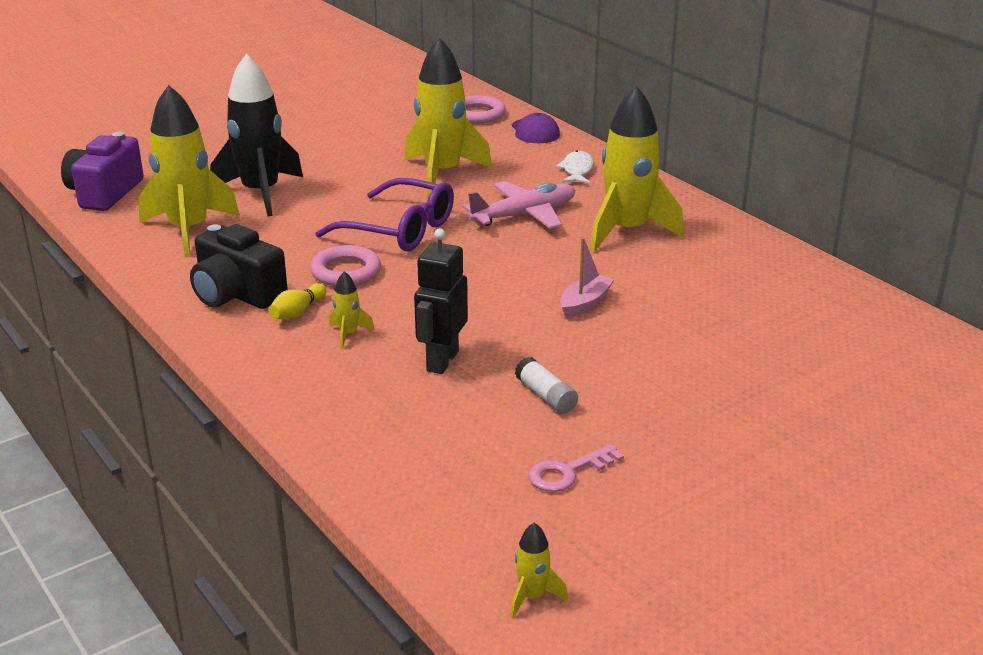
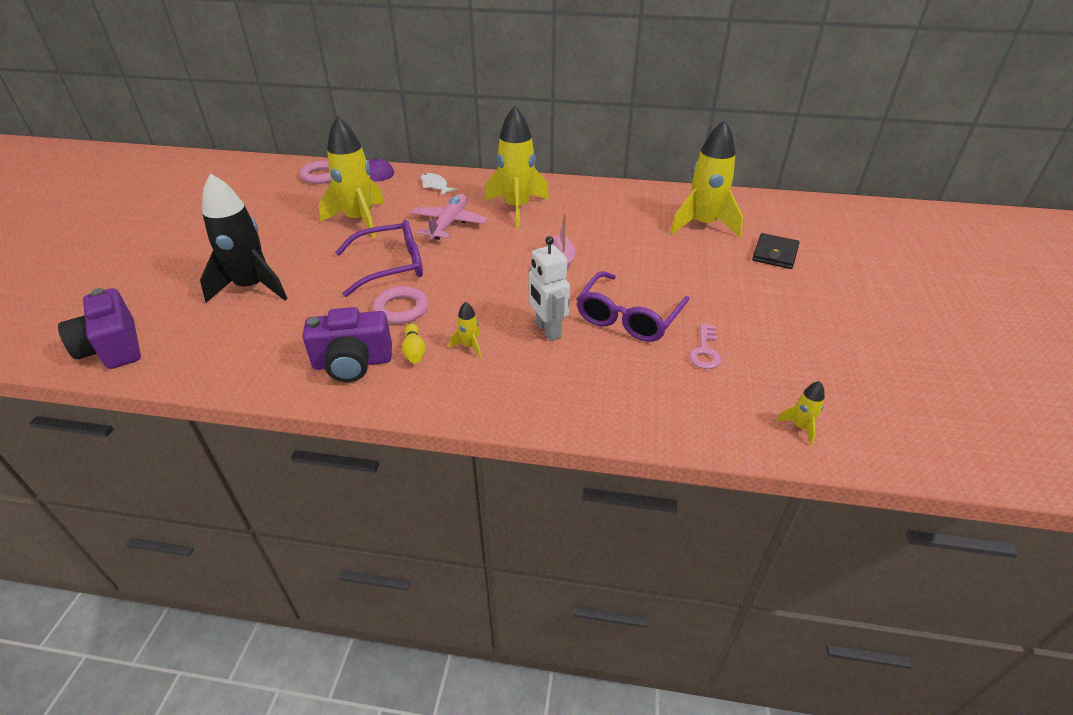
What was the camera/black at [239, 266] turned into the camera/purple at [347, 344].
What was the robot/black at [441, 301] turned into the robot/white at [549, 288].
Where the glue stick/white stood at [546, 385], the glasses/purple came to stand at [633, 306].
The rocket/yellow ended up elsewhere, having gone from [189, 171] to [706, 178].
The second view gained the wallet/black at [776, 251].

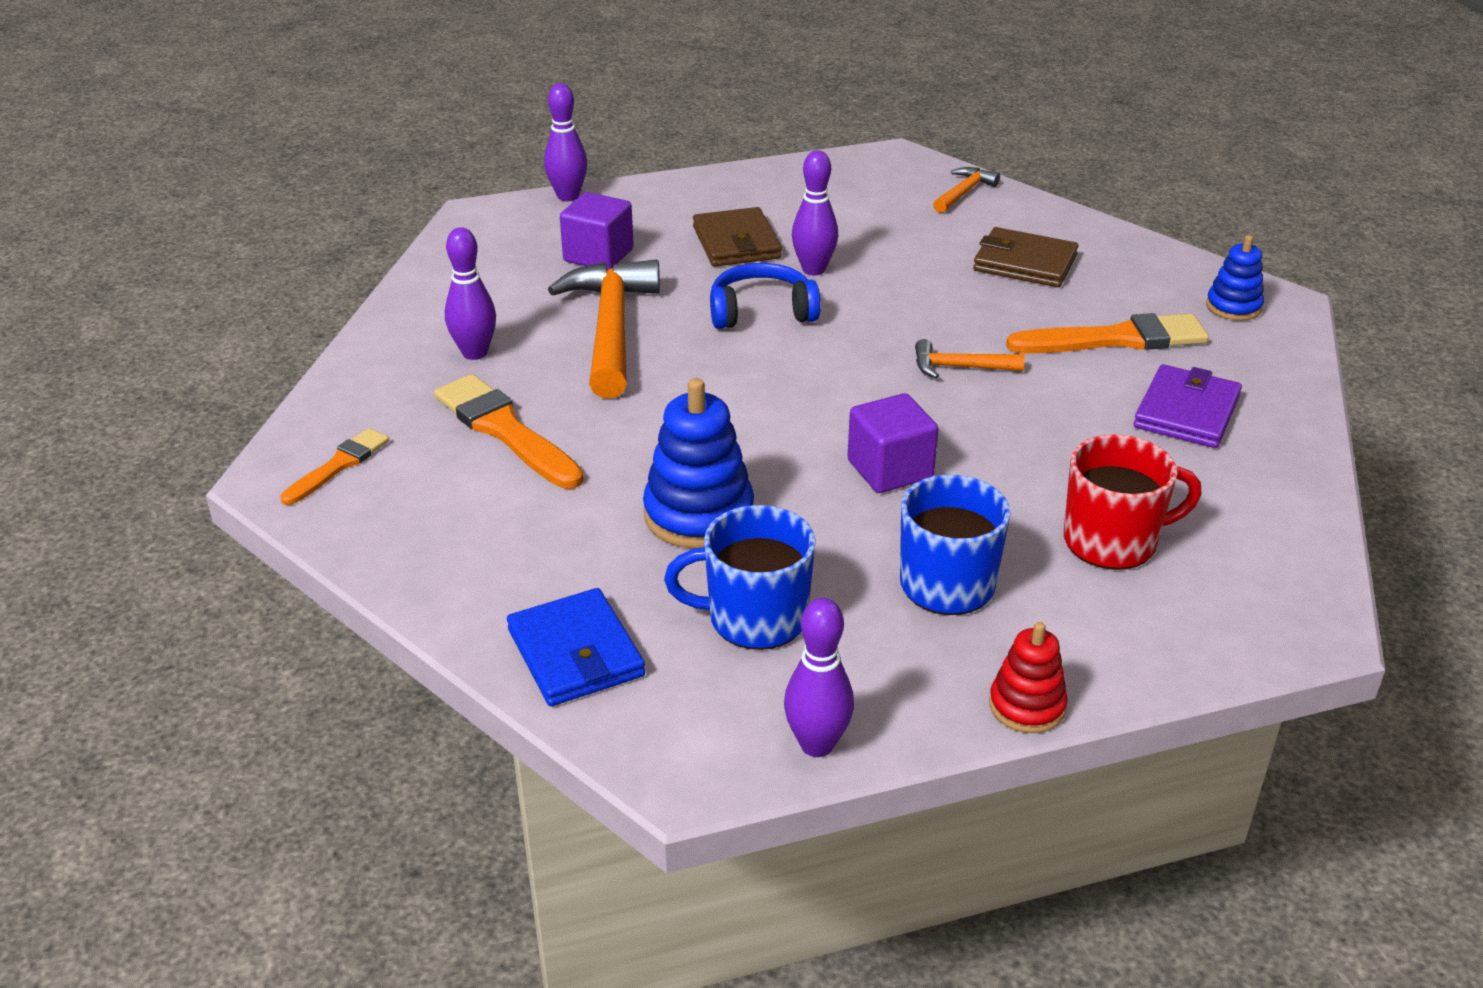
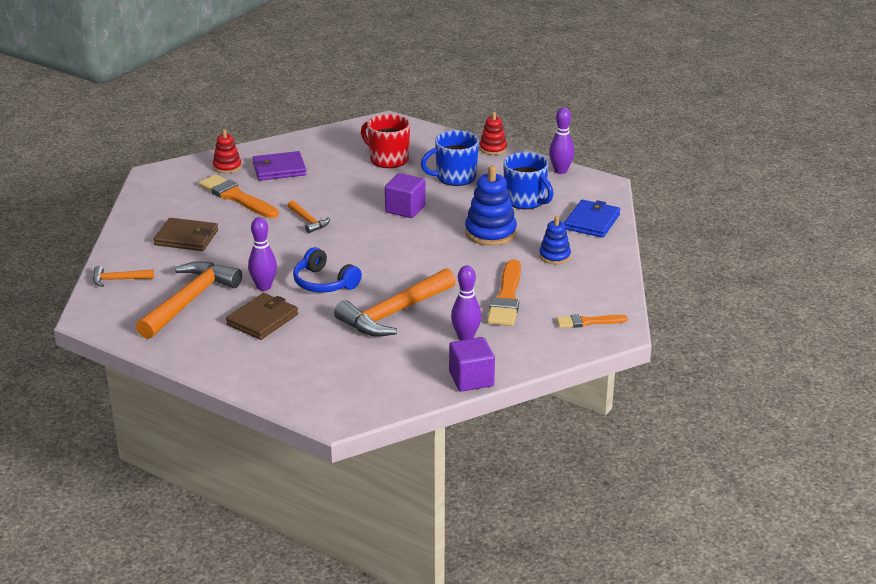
The second view gained the hammer/orange at [189, 300].
The wallet/brown at [1026, 257] ended up facing another way, 60 degrees counterclockwise from before.
The second view gained the stacking toy/red at [227, 151].
The cube/purple ended up elsewhere, having gone from [597, 231] to [472, 364].
The stacking toy/blue ended up elsewhere, having gone from [1235, 278] to [555, 240].
The second view lost the bowling pin/purple at [565, 142].

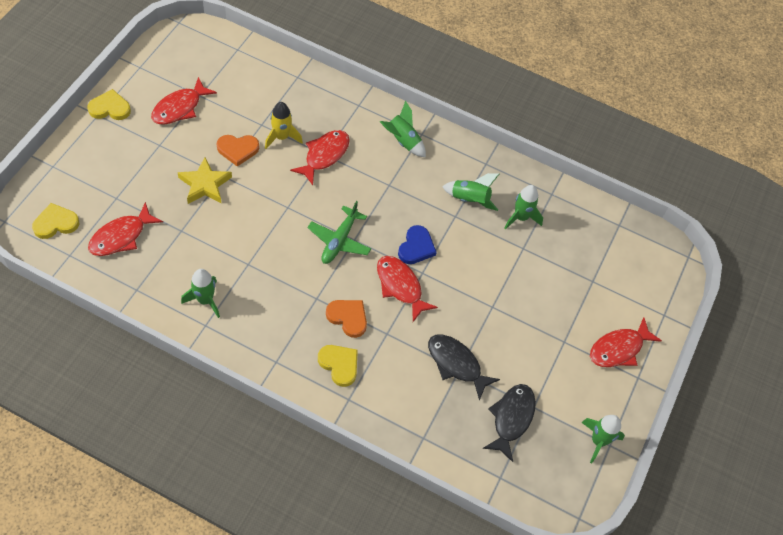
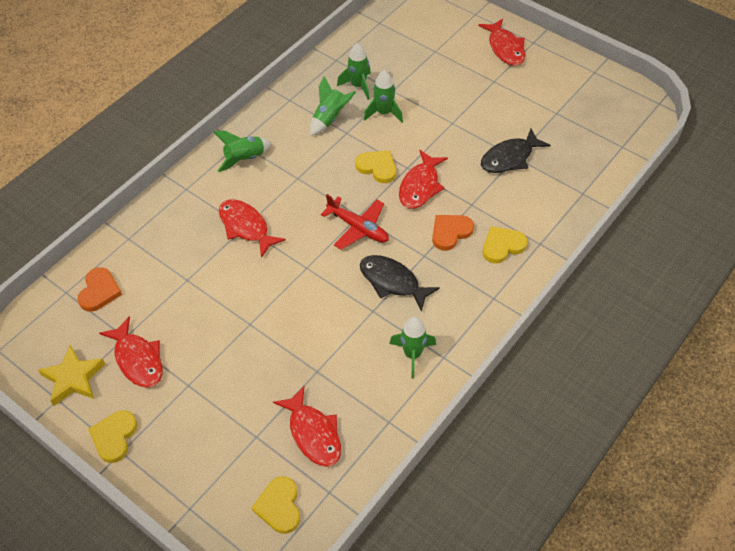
The star/yellow ended up elsewhere, having gone from [205, 180] to [71, 375].
The heart/orange ended up elsewhere, having gone from [237, 150] to [99, 289].
What was the plane/green at [339, 232] turned into the plane/red at [355, 222].
What was the heart/blue at [417, 244] turned into the heart/yellow at [375, 166].
The fish/black ended up elsewhere, having gone from [509, 423] to [400, 283].
The rocket/green ended up elsewhere, having gone from [603, 439] to [383, 96].
The fish/red at [407, 289] ended up facing another way, 45 degrees counterclockwise from before.
The second view lost the rocket/yellow at [284, 125].

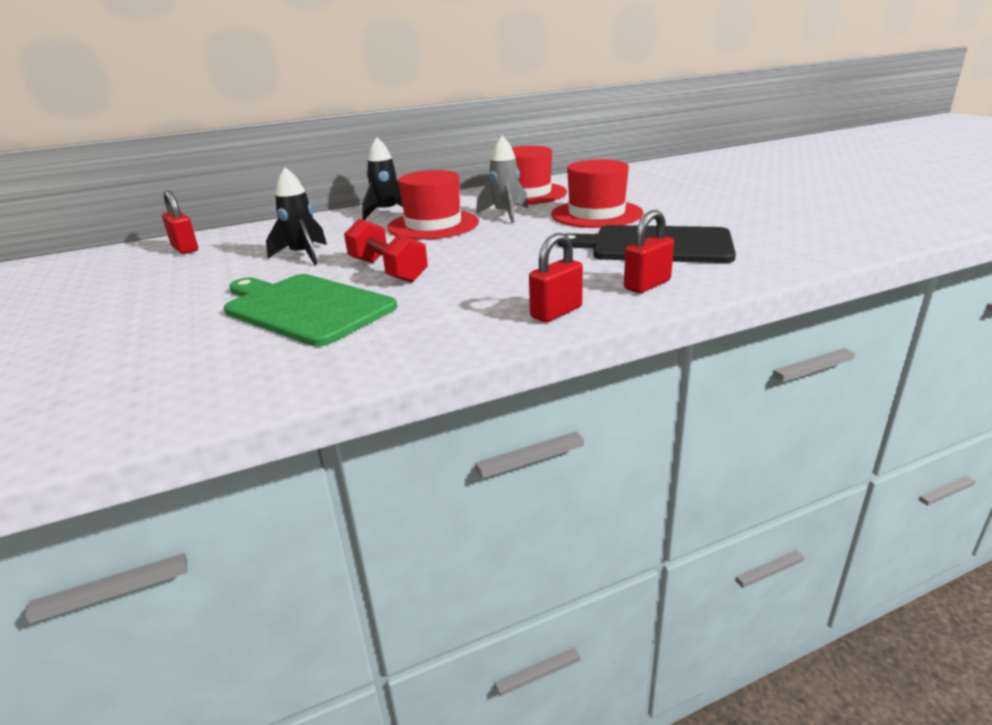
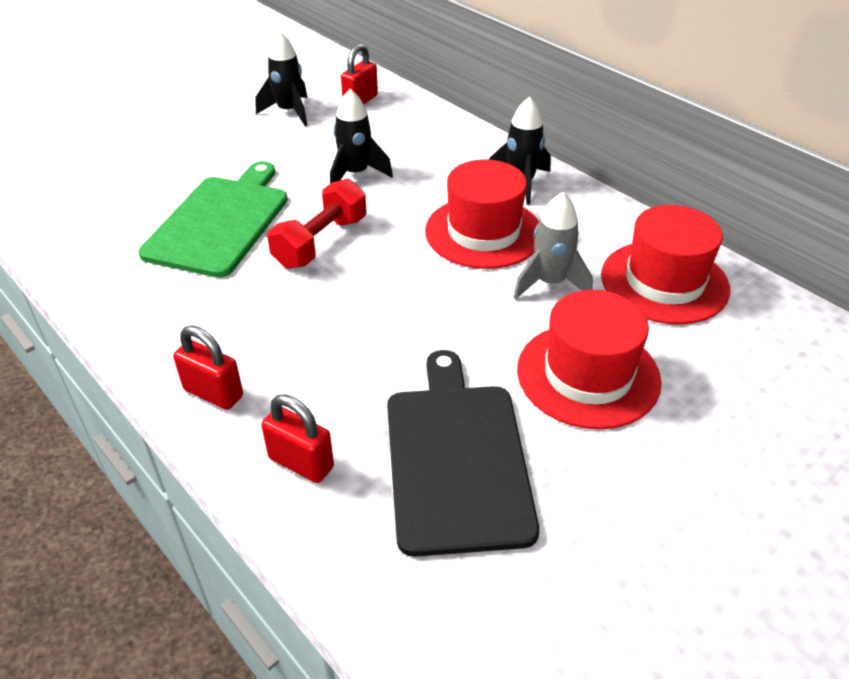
The second view gained the rocket/black at [282, 78].

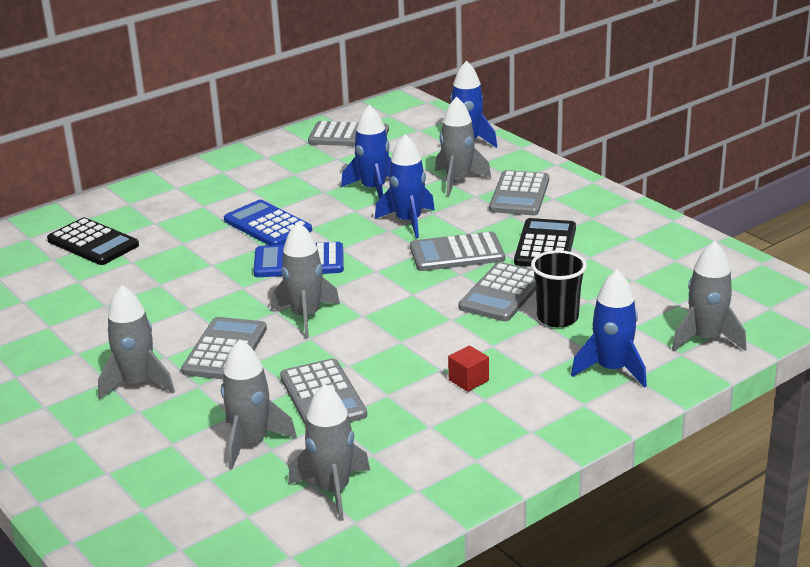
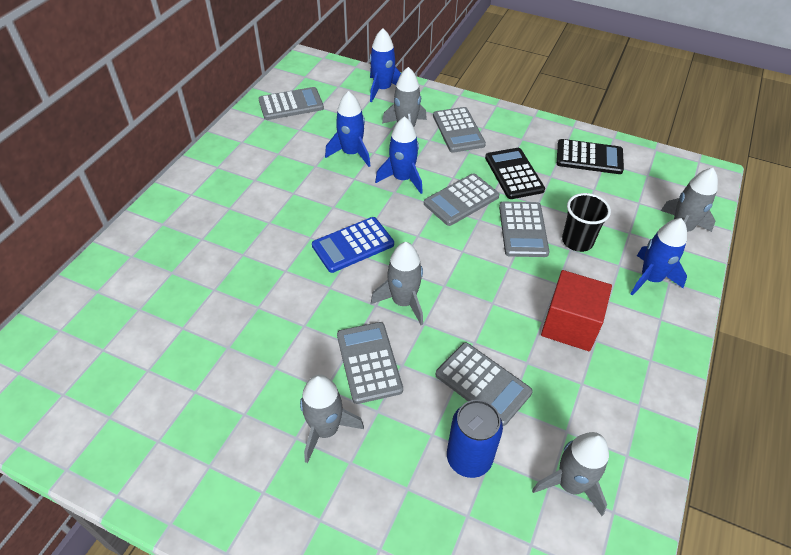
Where the rocket/grey stood at [259, 404], the can/blue came to stand at [475, 439].
The size of the cube/red at [468, 368] changed by a factor of 2.15.
The calculator/black ended up elsewhere, having gone from [93, 241] to [590, 156].
The second view lost the calculator/blue at [268, 222].

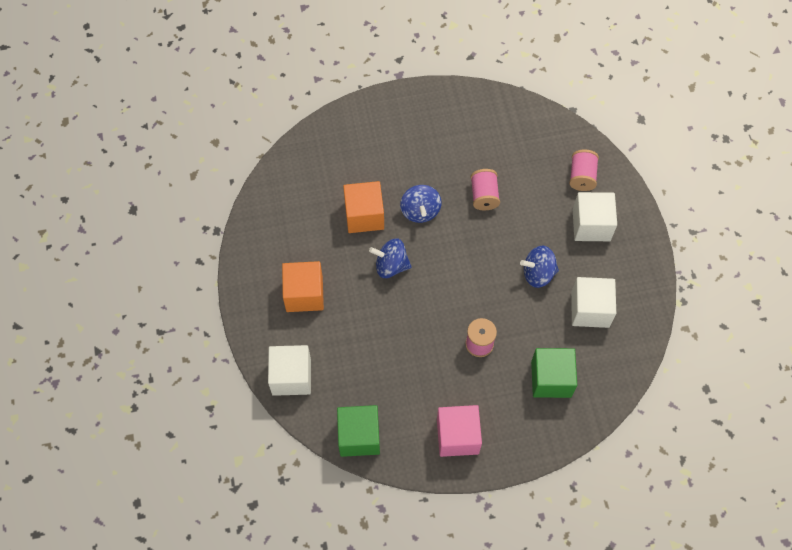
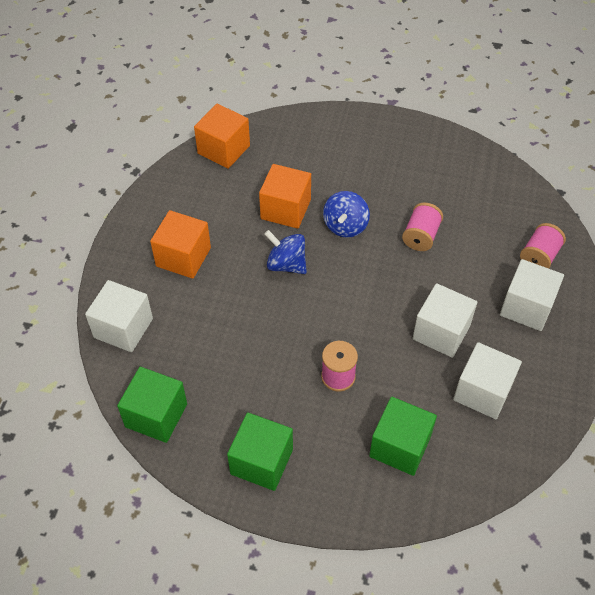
The second view gained the cube/orange at [222, 136].
What was the cube/pink at [459, 431] turned into the cube/green at [260, 451].
Where the spinning top/blue stood at [539, 266], the cube/white came to stand at [444, 320].

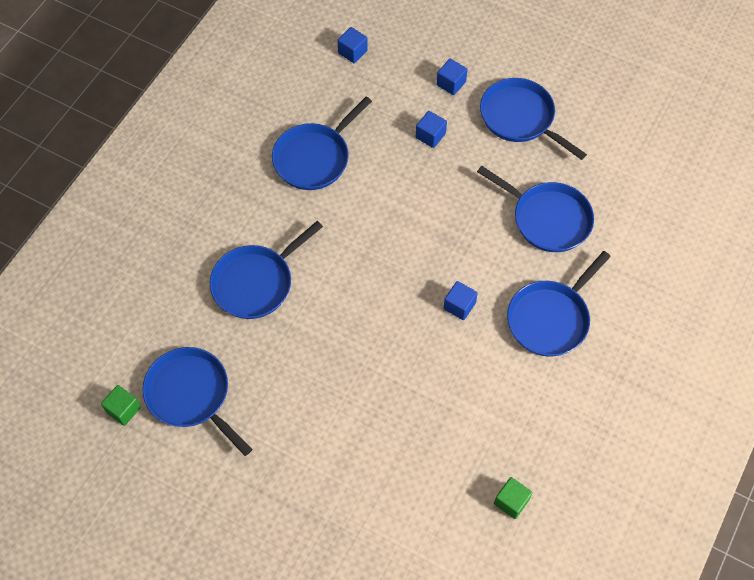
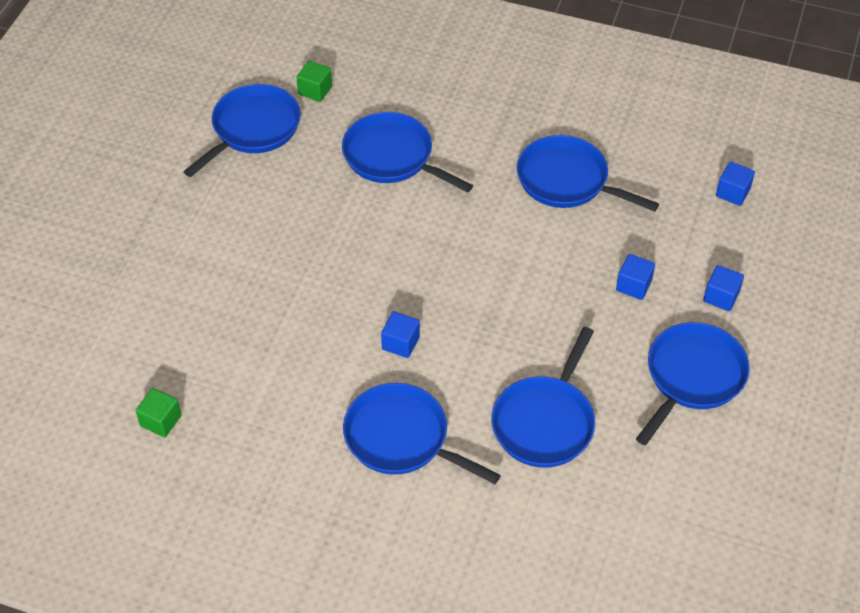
The cube/green ended up elsewhere, having gone from [121, 405] to [314, 81].

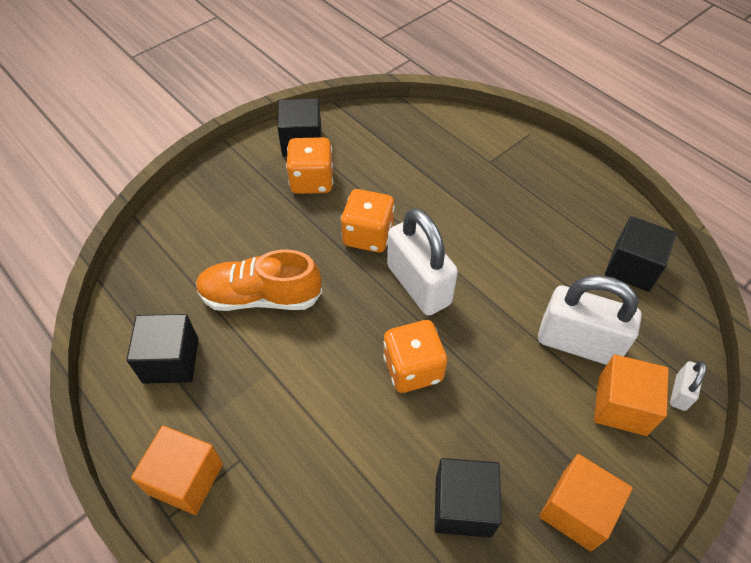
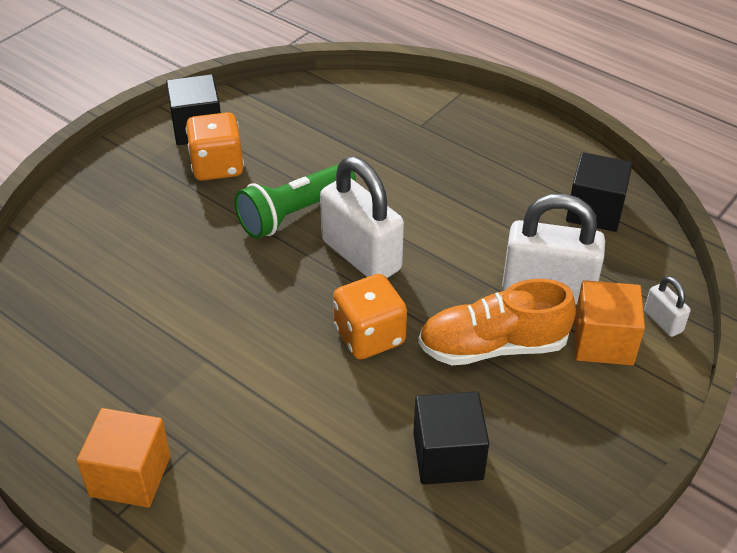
Where the dice/orange stood at [368, 220], the flashlight/green came to stand at [295, 201].
The shoe/orange ended up elsewhere, having gone from [259, 280] to [497, 322].
The padlock/white at [688, 386] ended up facing another way, 45 degrees counterclockwise from before.
The second view lost the cube/black at [162, 349].
The second view lost the cube/orange at [586, 502].

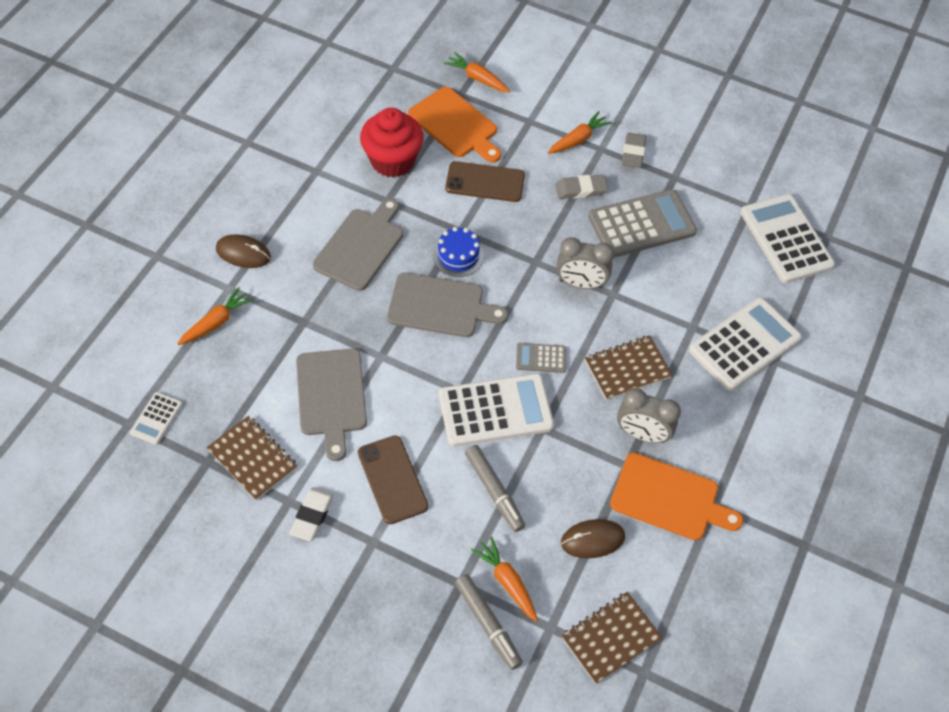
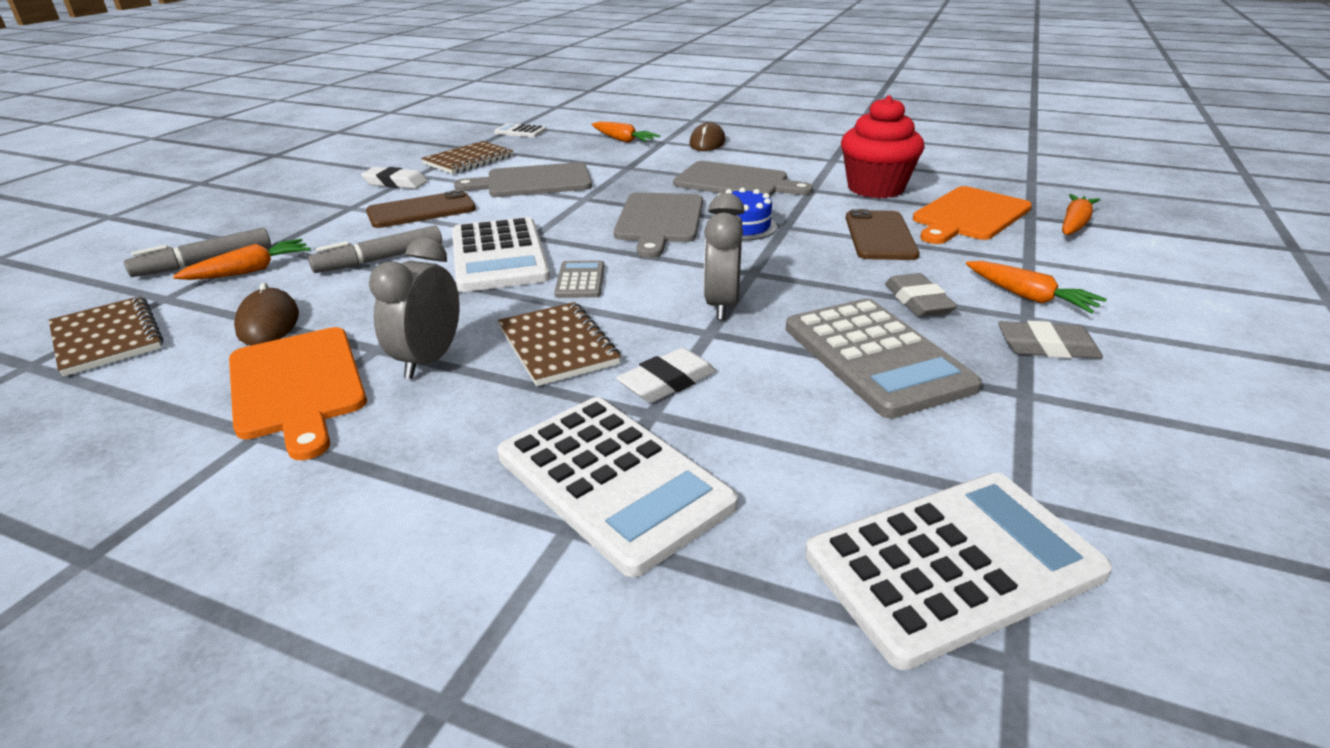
The cutting board/orange at [676, 496] ended up facing another way, 45 degrees counterclockwise from before.
The second view gained the eraser/white at [666, 375].

